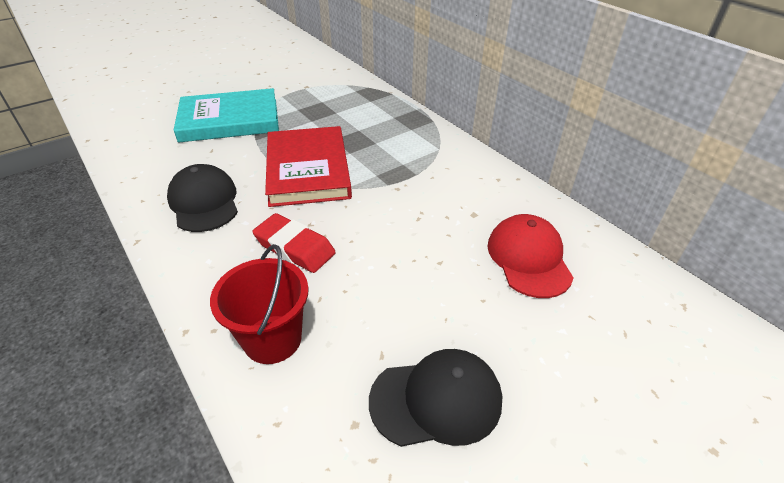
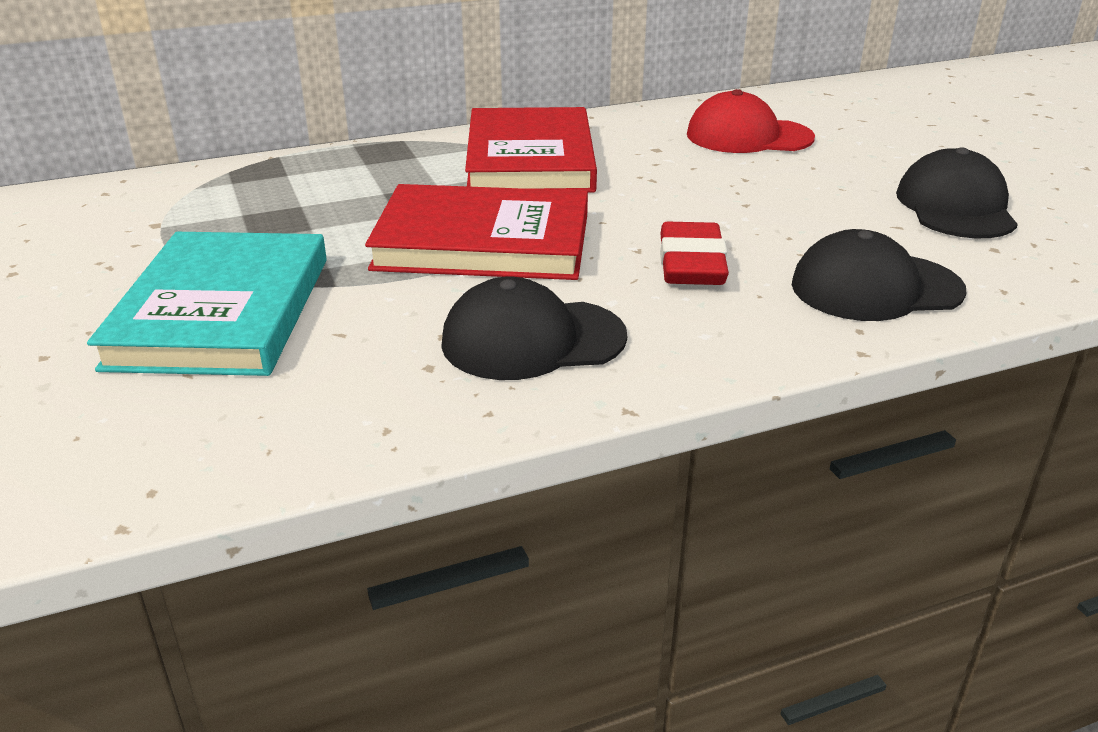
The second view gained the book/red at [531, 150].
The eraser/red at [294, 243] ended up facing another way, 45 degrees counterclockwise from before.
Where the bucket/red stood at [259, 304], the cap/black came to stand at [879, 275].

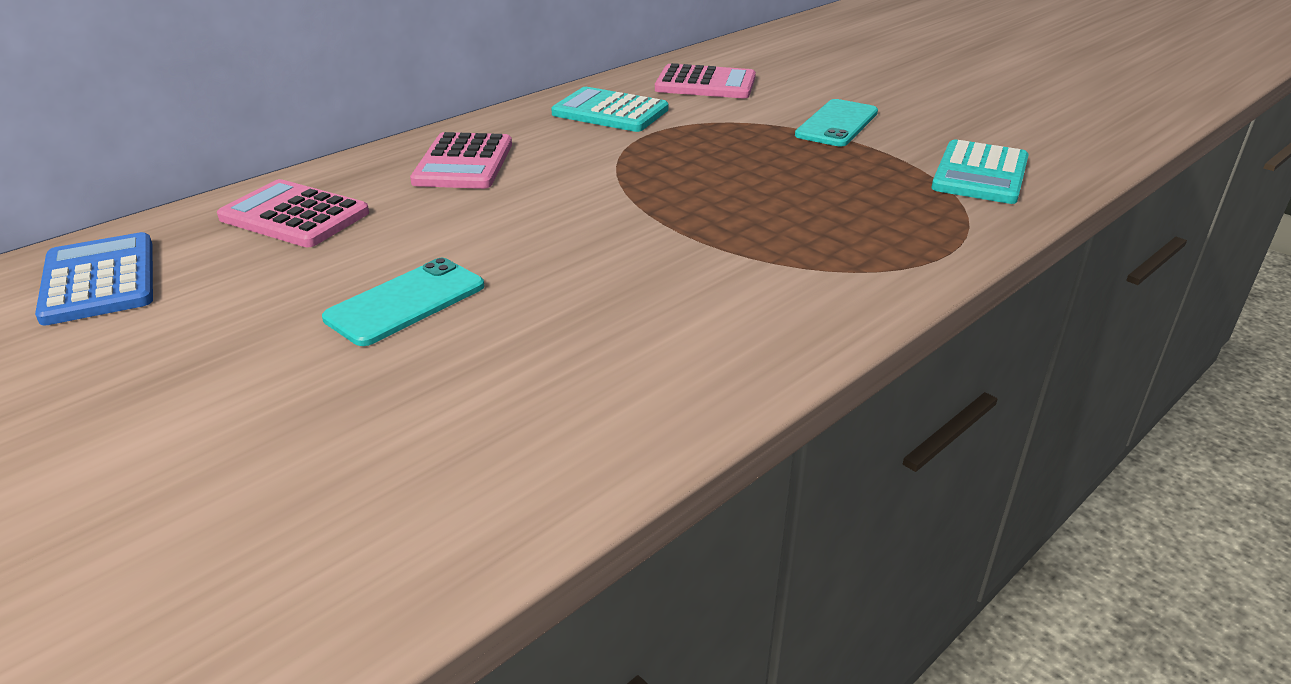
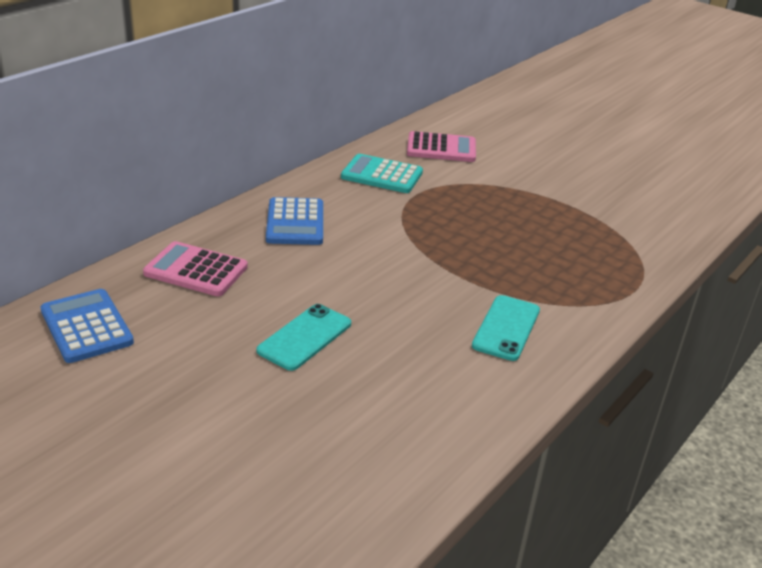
What was the calculator/pink at [461, 160] turned into the calculator/blue at [294, 221].
The phone/turquoise ended up elsewhere, having gone from [836, 122] to [506, 328].
The second view lost the calculator/turquoise at [980, 172].

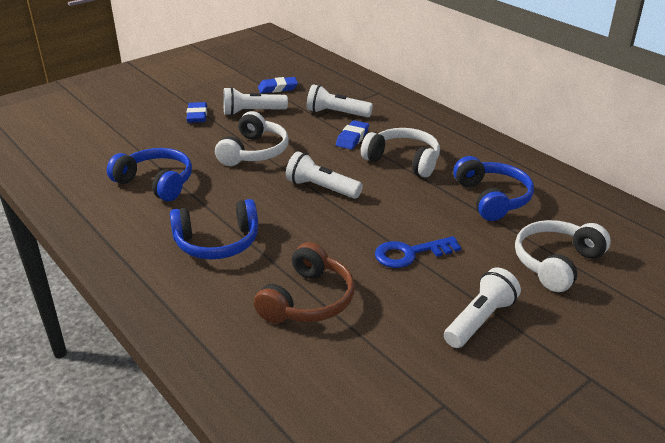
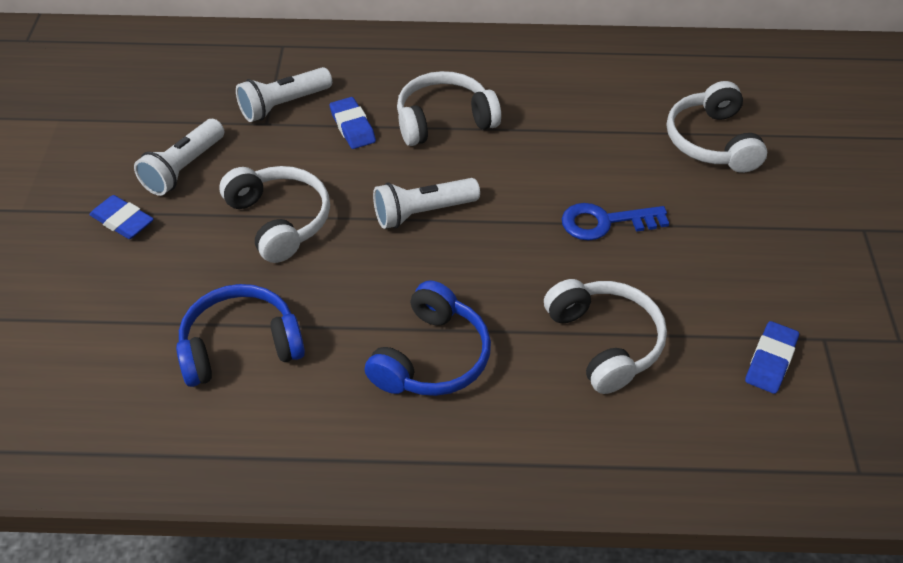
What was the headphones/brown at [304, 282] turned into the headphones/white at [605, 336].
The key/blue at [418, 252] ended up facing another way, 60 degrees clockwise from before.
The eraser/blue ended up elsewhere, having gone from [278, 85] to [772, 357].
The second view lost the flashlight/white at [482, 307].
The second view lost the headphones/blue at [493, 188].

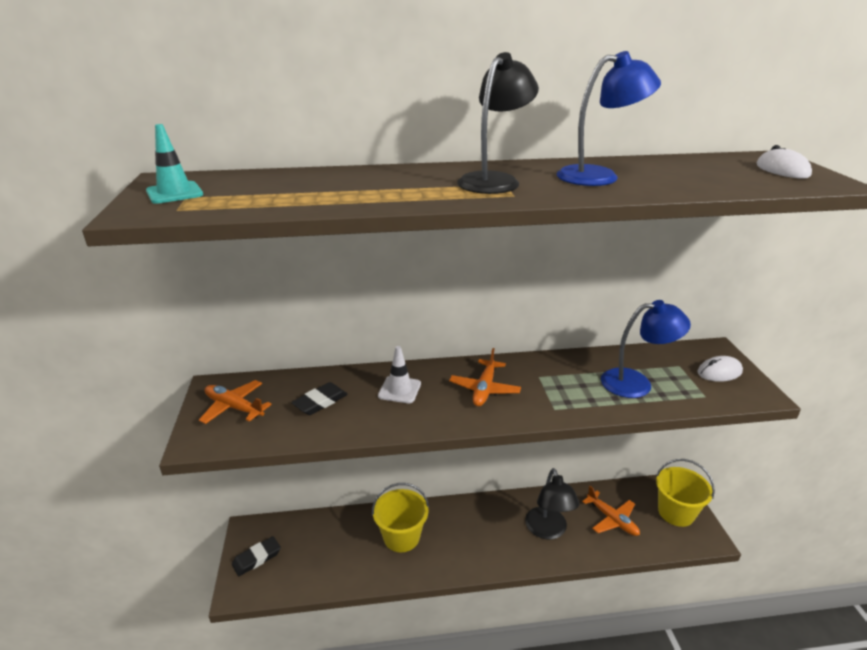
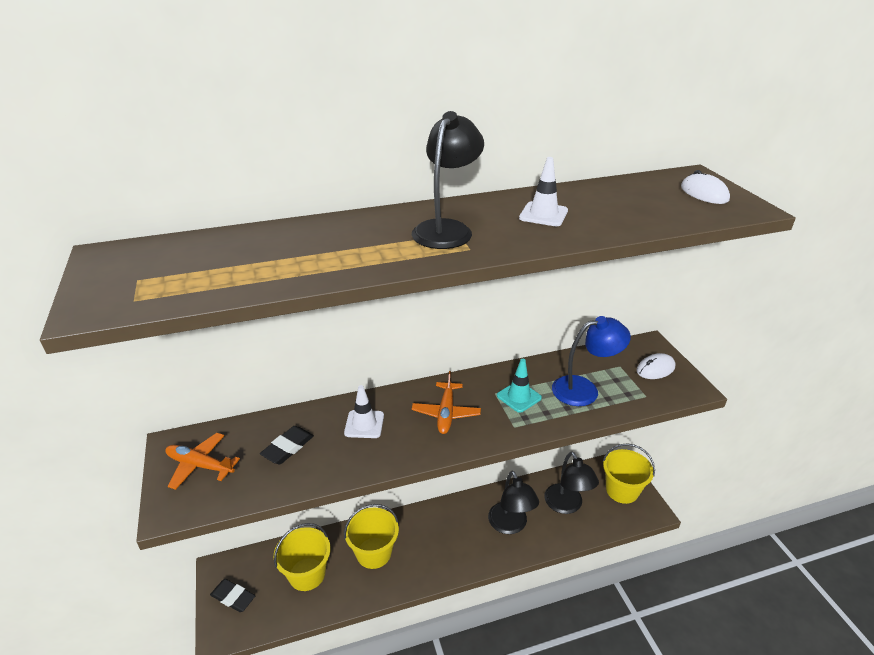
The eraser/black at [256, 556] ended up facing another way, 75 degrees clockwise from before.
The second view gained the bucket/yellow at [302, 557].
The traffic cone/turquoise ended up elsewhere, having gone from [174, 164] to [519, 386].
Where the lamp/blue stood at [609, 118], the traffic cone/white came to stand at [543, 191].
Where the plane/orange stood at [611, 511], the lamp/black came to stand at [571, 482].

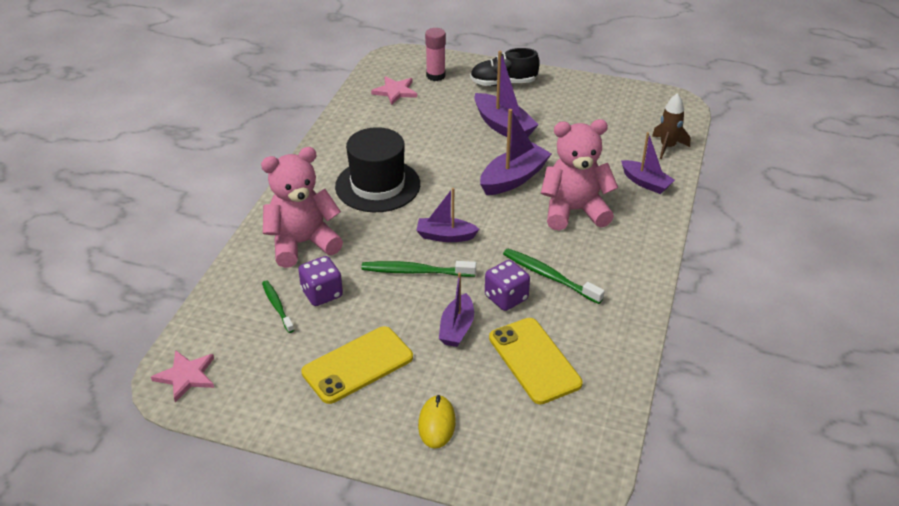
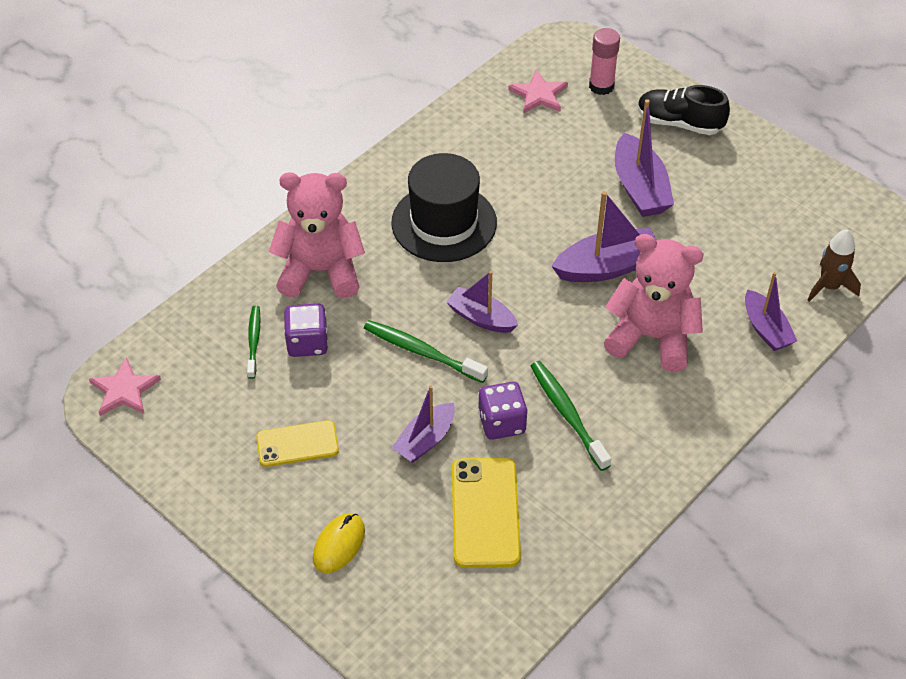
The size of the phone/yellow at [357, 365] changed by a factor of 0.66.

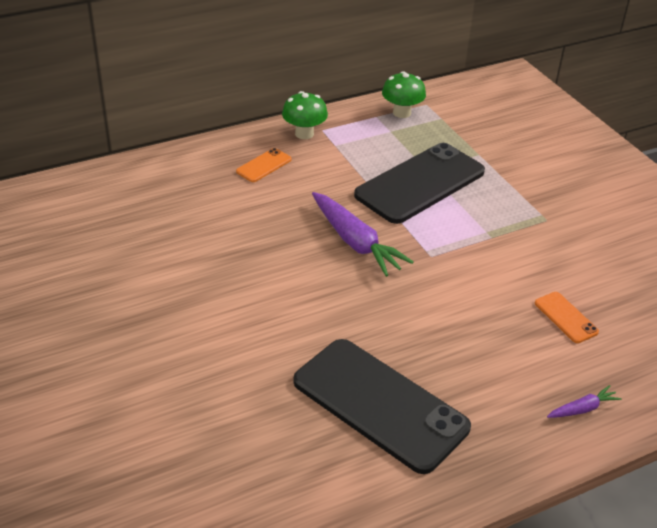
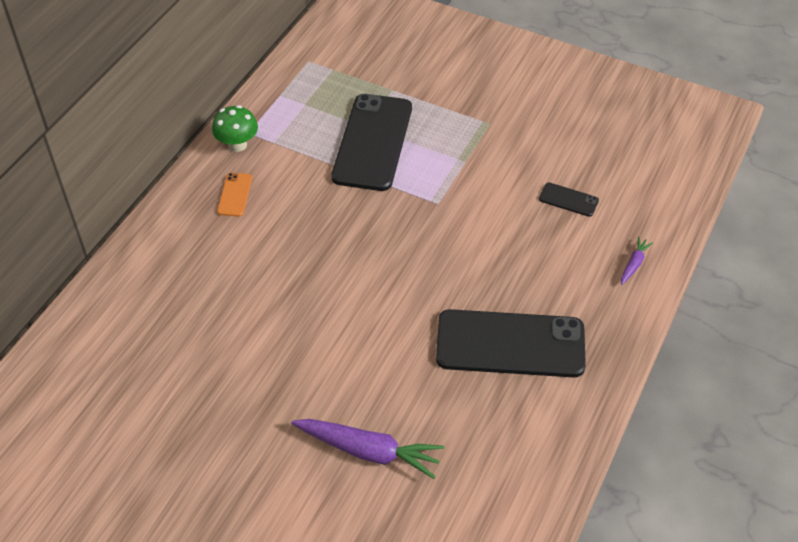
The carrot/purple ended up elsewhere, having gone from [363, 234] to [367, 449].
What was the phone/orange at [567, 317] turned into the phone/black at [569, 200].
The second view lost the mushroom/green at [404, 94].

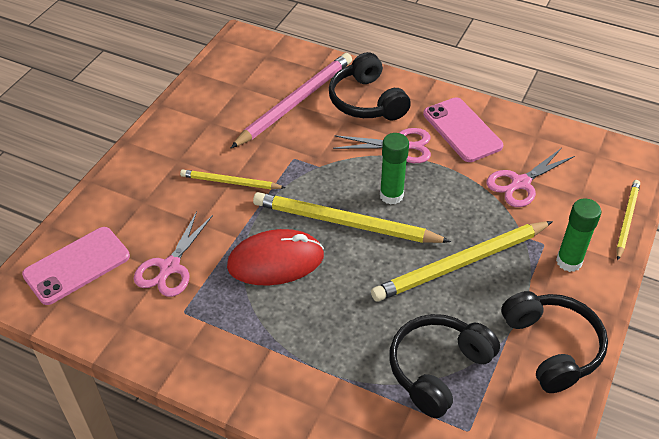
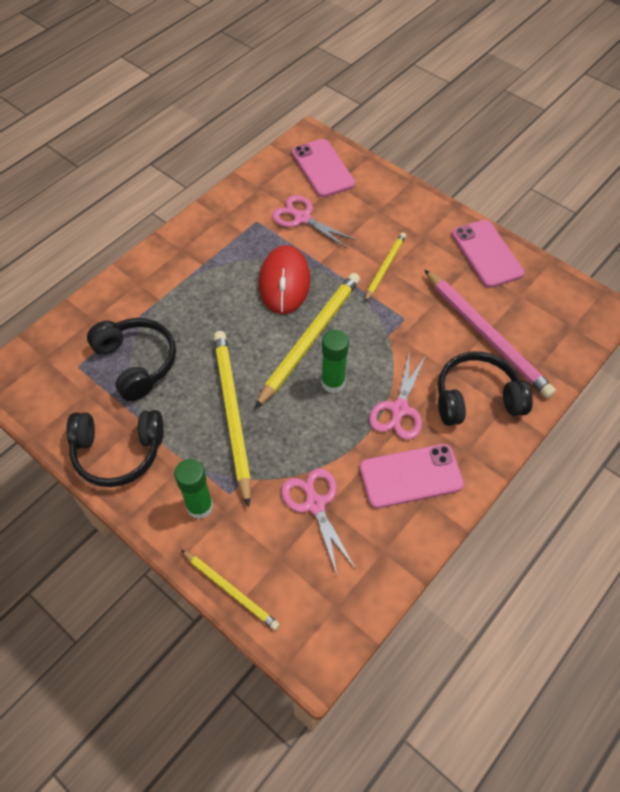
The second view gained the phone/pink at [488, 254].

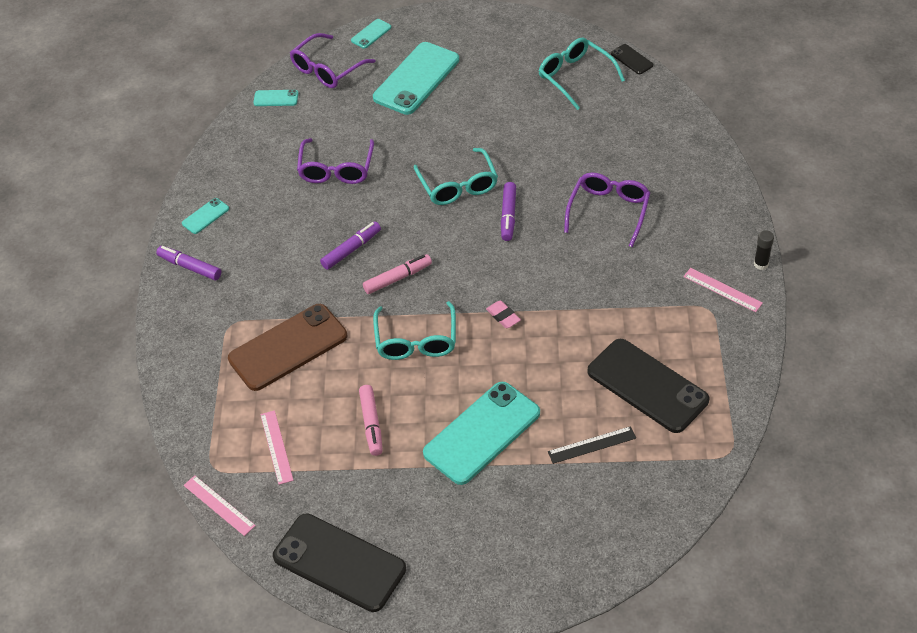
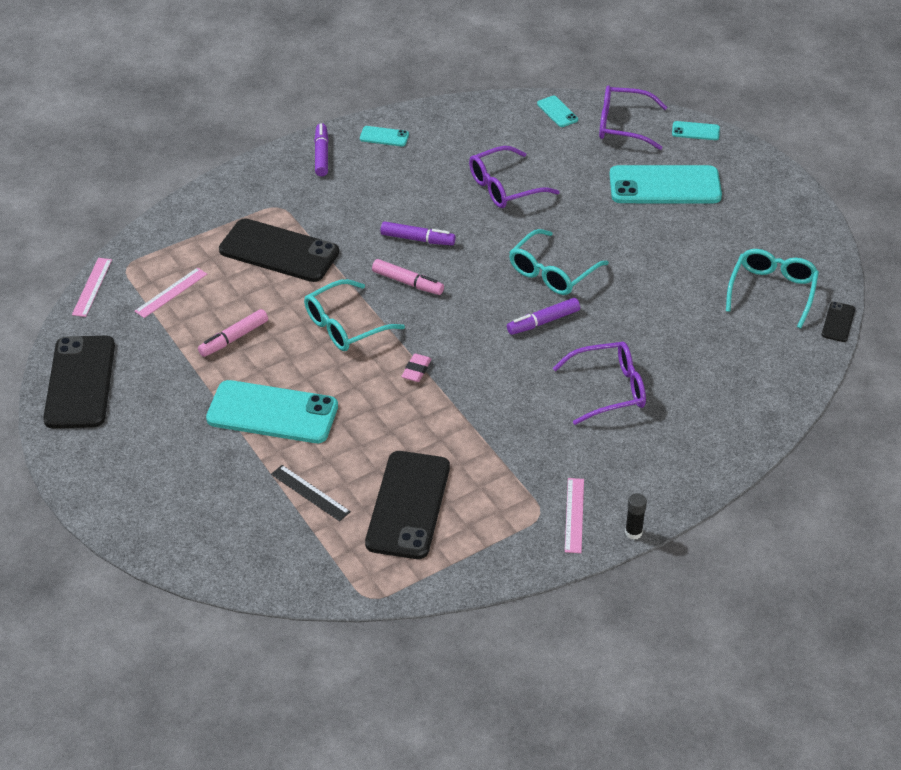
What was the phone/brown at [287, 347] turned into the phone/black at [279, 250].

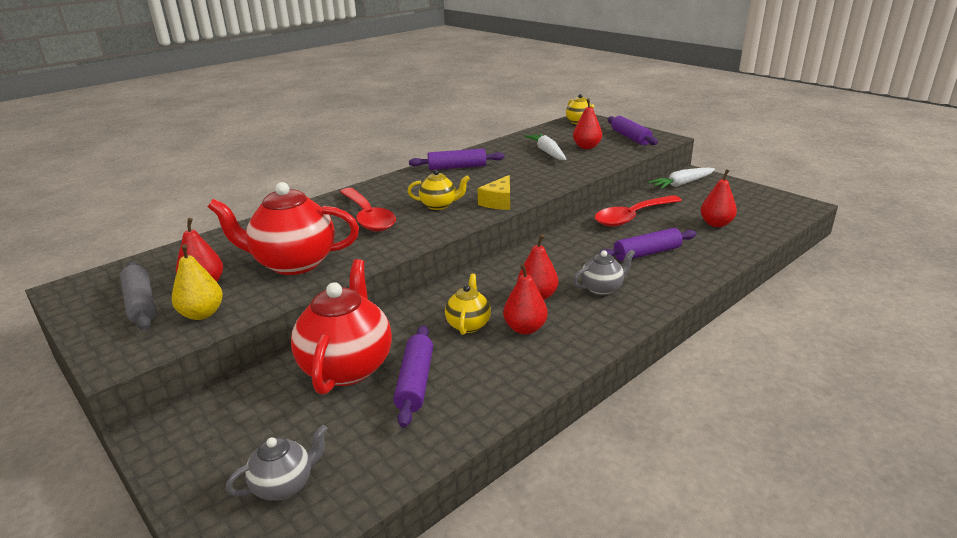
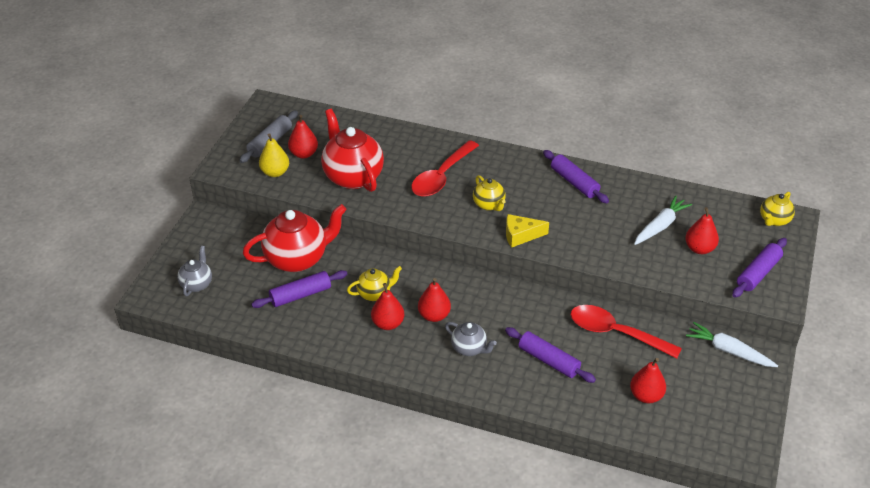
The teapot/grey at [277, 463] ended up facing another way, 105 degrees counterclockwise from before.

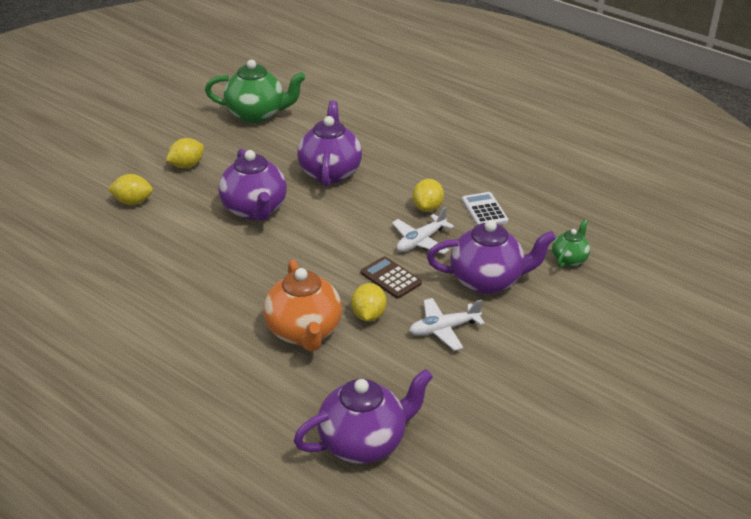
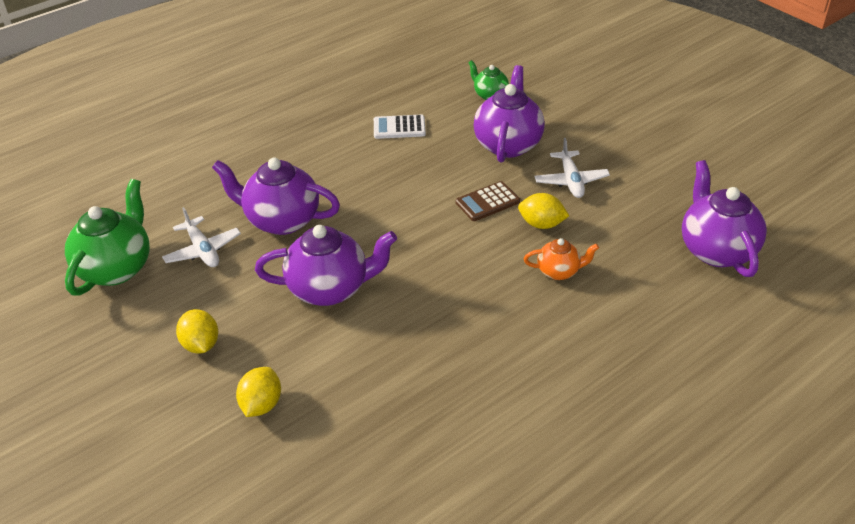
The plane/white ended up elsewhere, having gone from [423, 230] to [201, 237].
The size of the teapot/orange at [302, 305] changed by a factor of 0.53.
The second view lost the lemon/yellow at [428, 195].

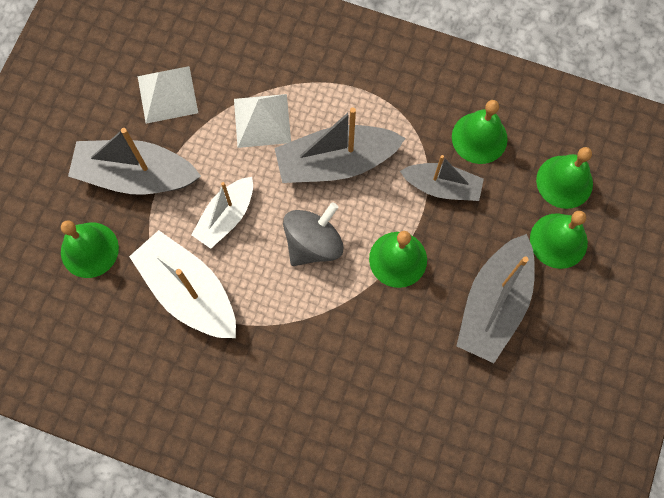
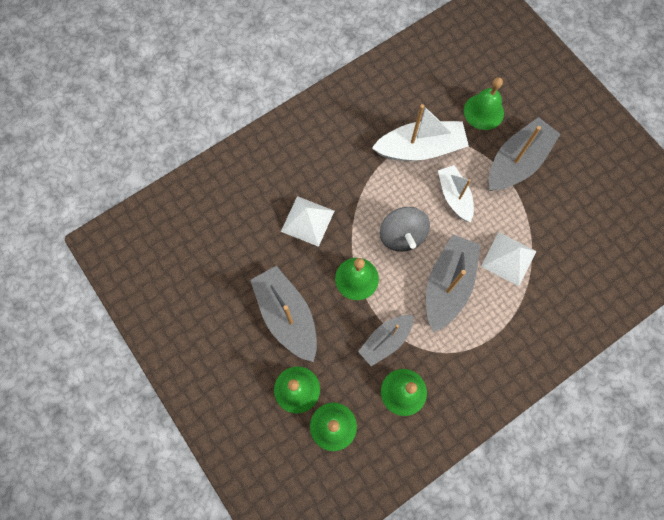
The pyramid/white ended up elsewhere, having gone from [168, 95] to [307, 221].

